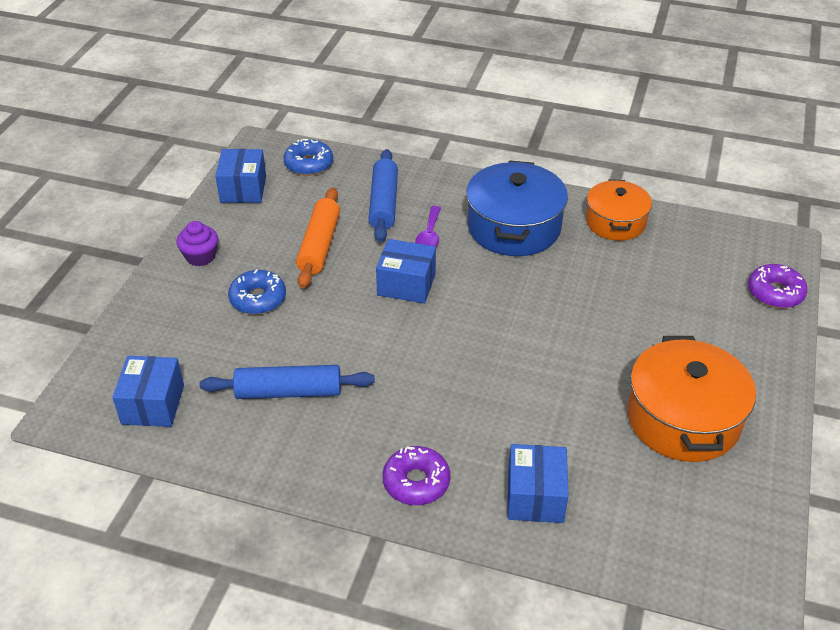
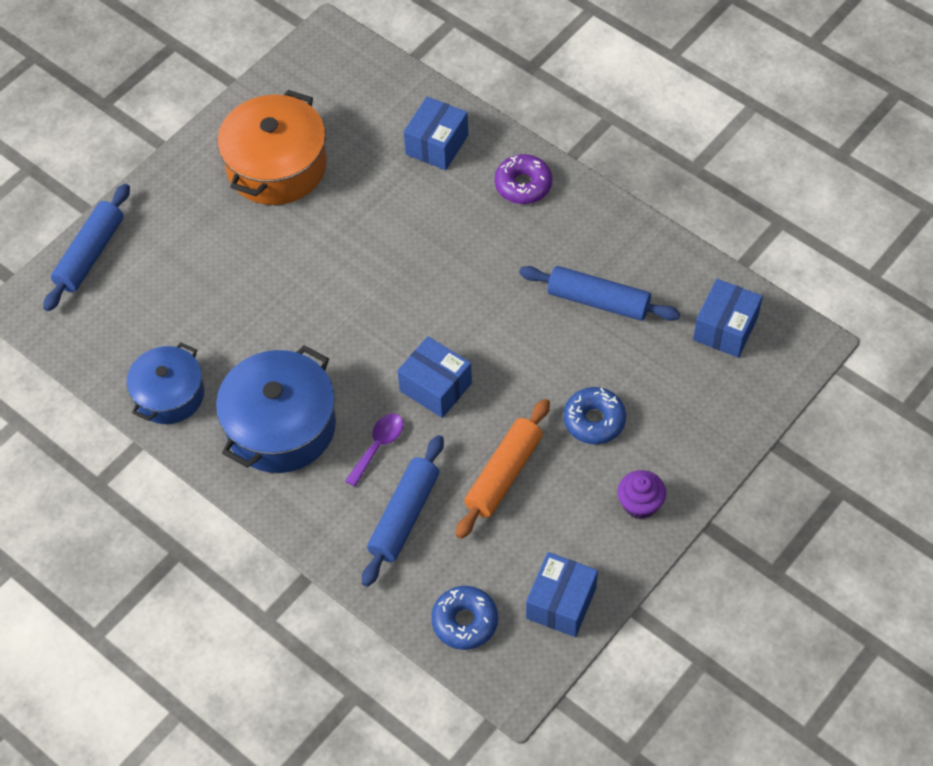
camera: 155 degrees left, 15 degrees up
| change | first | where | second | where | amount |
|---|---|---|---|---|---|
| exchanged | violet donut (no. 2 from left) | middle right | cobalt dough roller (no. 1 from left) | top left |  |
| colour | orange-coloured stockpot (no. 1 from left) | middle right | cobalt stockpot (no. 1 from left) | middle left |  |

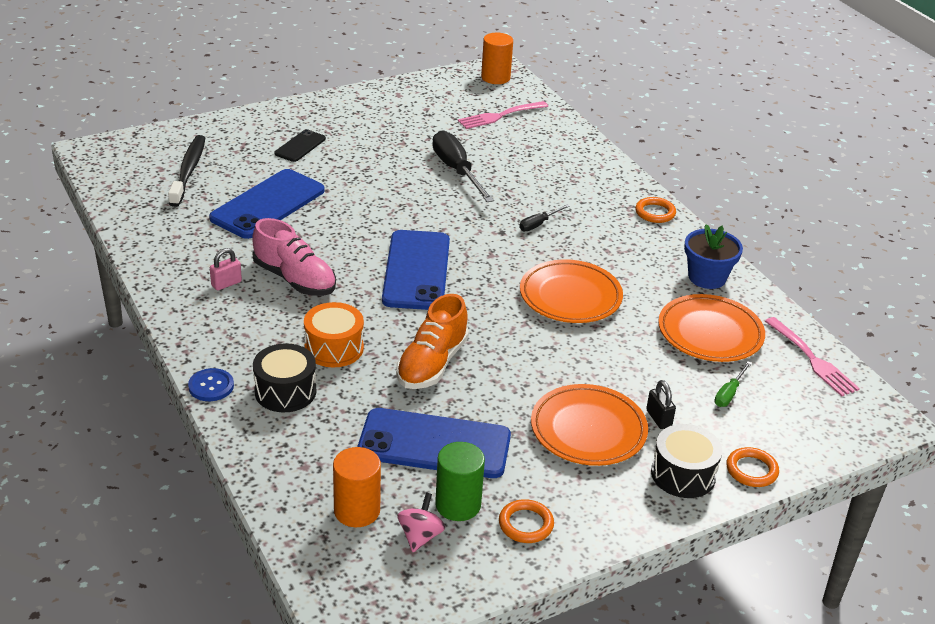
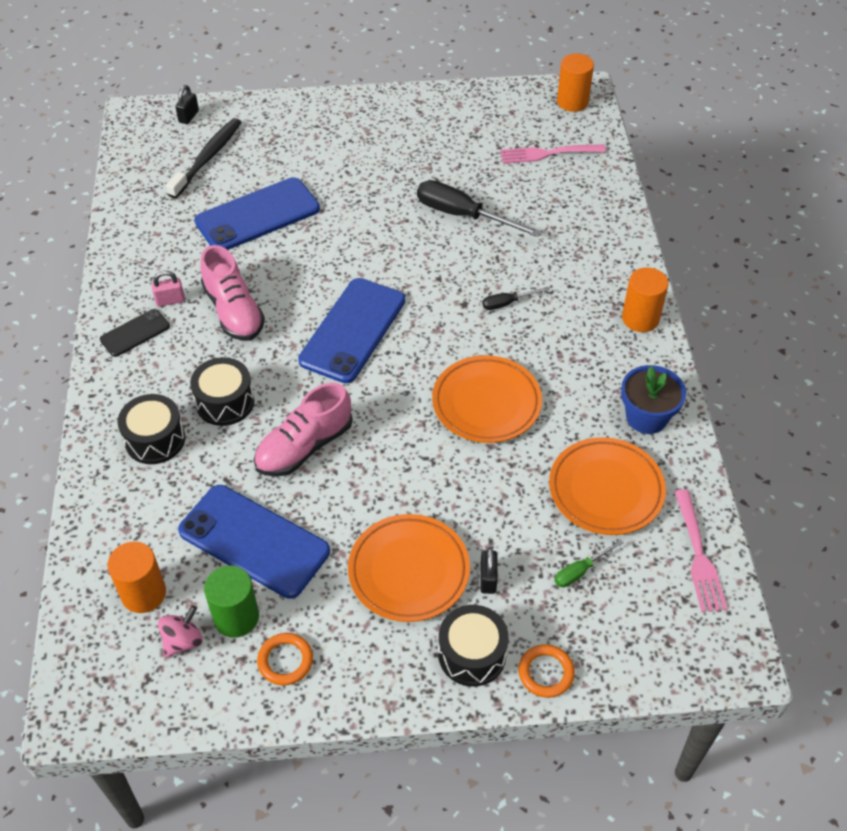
camera: 25 degrees right, 15 degrees up
| change | first | where | second | where | amount |
|---|---|---|---|---|---|
| missing | cobalt sewing button | middle left |  |  |  |
| appeared |  |  | jet-black padlock (no. 1 from left) | top left |  |
| relocated | jet-black smartphone | top left |  | middle left |  |
| exchanged | orange-coloured hoop (no. 2 from left) | middle right | orange-coloured cylinder (no. 3 from left) | middle right |  |
| colour | orange-coloured snare drum | centre | jet-black snare drum (no. 2 from left) | middle left |  |
| colour | orange-coloured shoe | centre | pink shoe (no. 2 from left) | centre |  |
| spun | jet-black screwdriver (no. 1 from left) | top centre |  | top centre | 60 degrees counterclockwise |

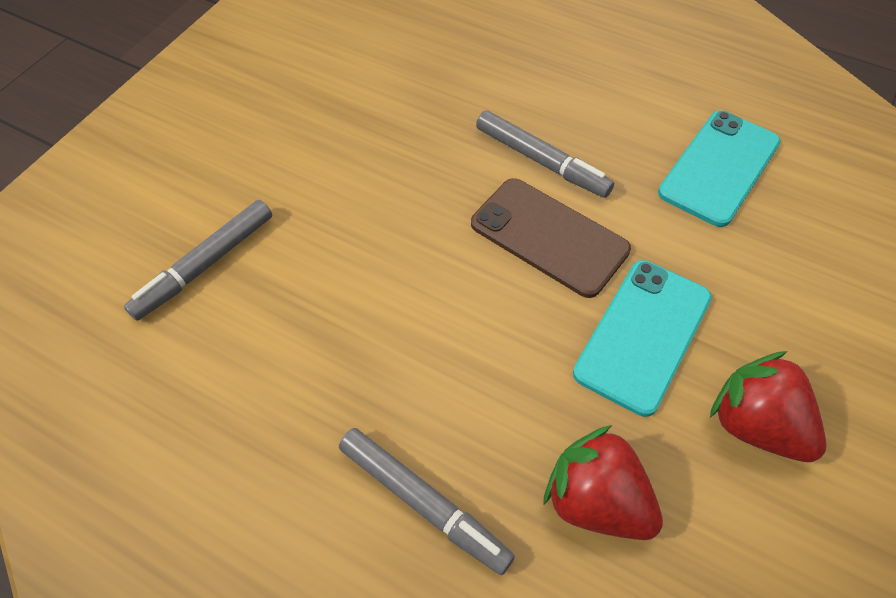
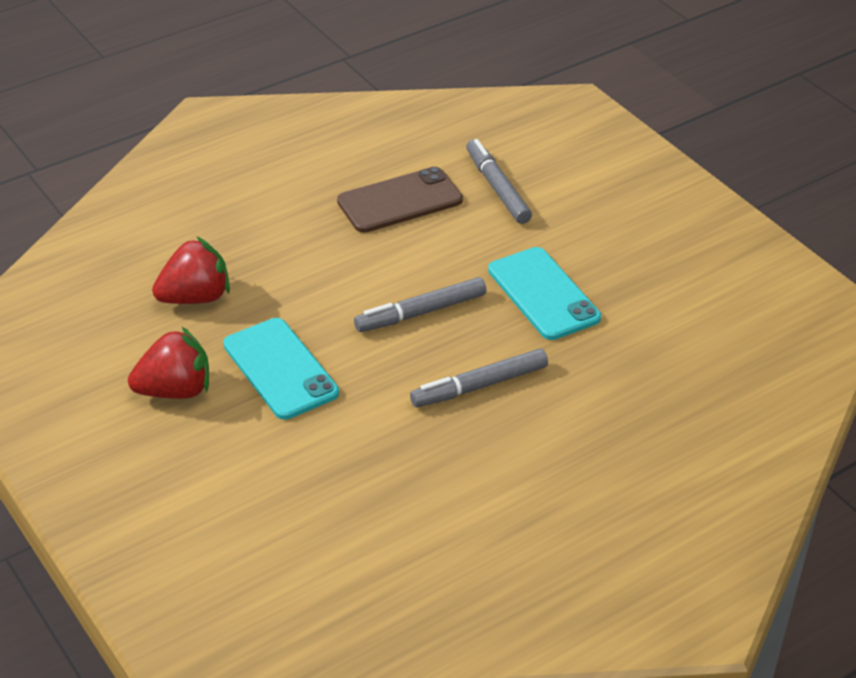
camera: 115 degrees right, 15 degrees down
| change | first | where | second | where | amount |
|---|---|---|---|---|---|
| relocated | ash-grey marker pen (no. 2 from left in the first image) | bottom centre | ash-grey marker pen (no. 1 from left) | centre |  |
| relocated | russet smartphone | centre |  | top centre |  |
| relocated | turquoise smartphone (no. 2 from left) | top right |  | centre |  |

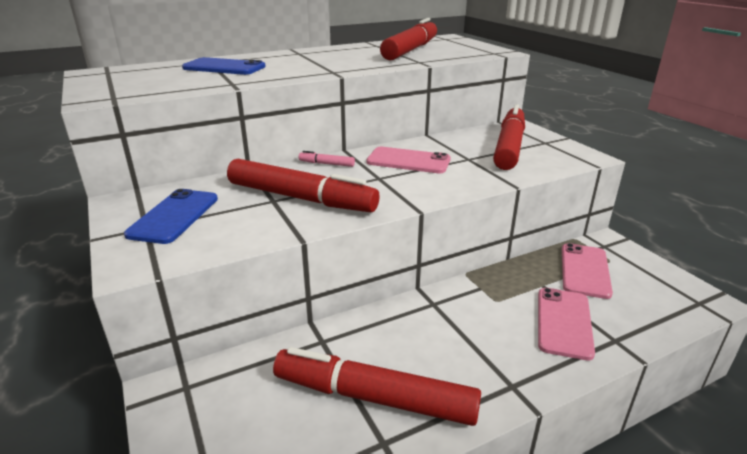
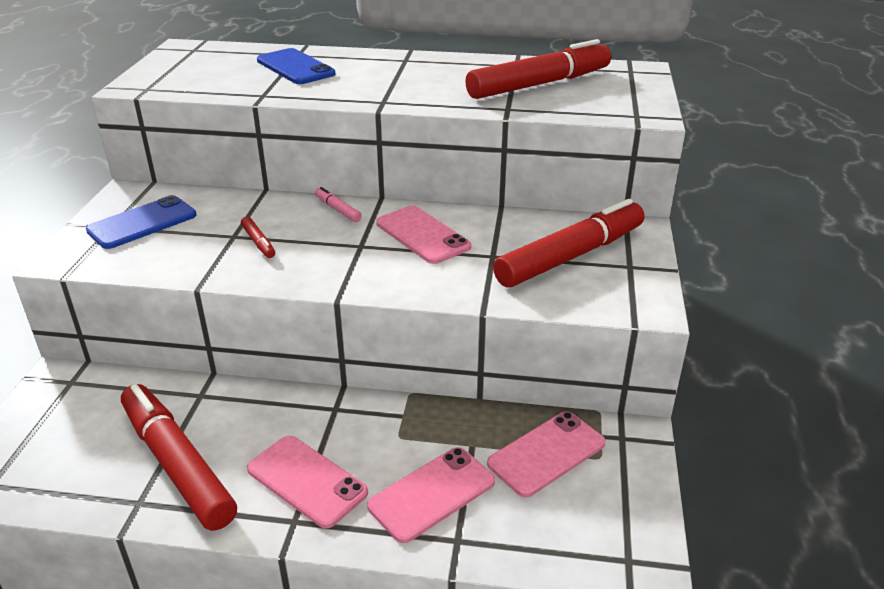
camera: 35 degrees right, 5 degrees up
| change | first | where | second | where | amount |
|---|---|---|---|---|---|
| appeared |  |  | pink smartphone (no. 1 from left) | bottom centre |  |
| size | crimson marker pen (no. 1 from left in the first image) | centre | crimson marker pen (no. 2 from left) | middle left | x0.40 |

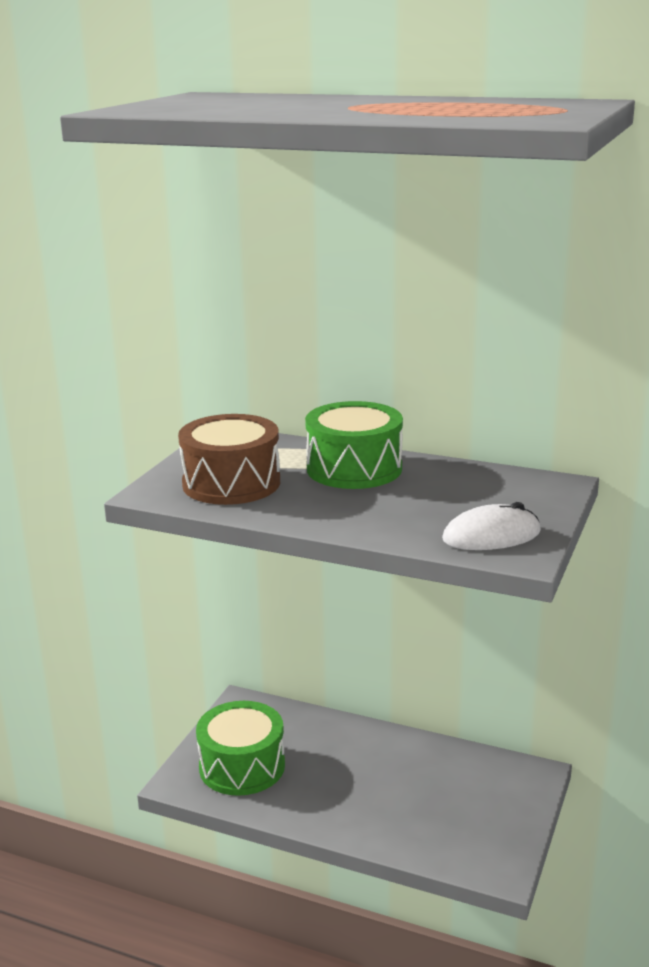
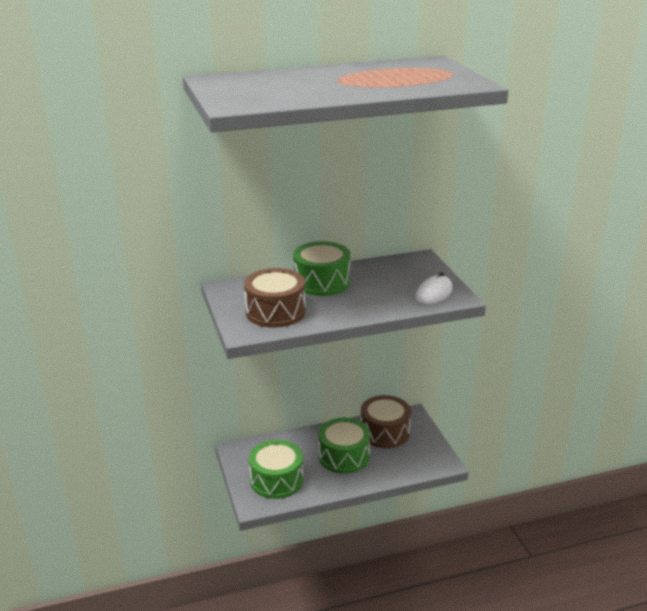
camera: 40 degrees left, 5 degrees up
| change | first | where | second | where | amount |
|---|---|---|---|---|---|
| appeared |  |  | green snare drum (no. 3 from left) | bottom centre |  |
| appeared |  |  | russet snare drum (no. 2 from left) | bottom centre |  |

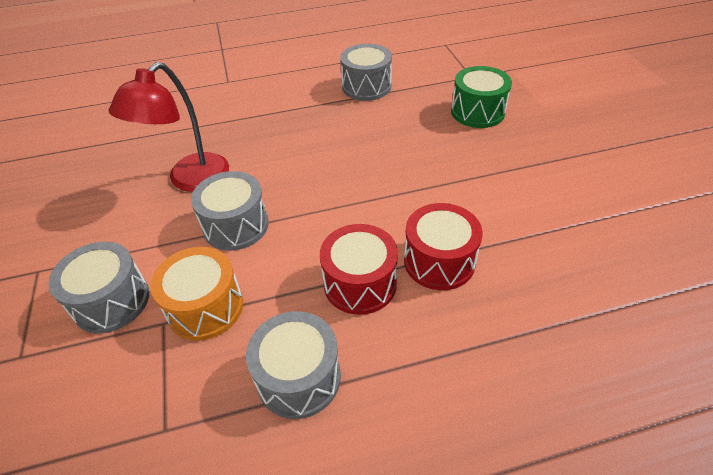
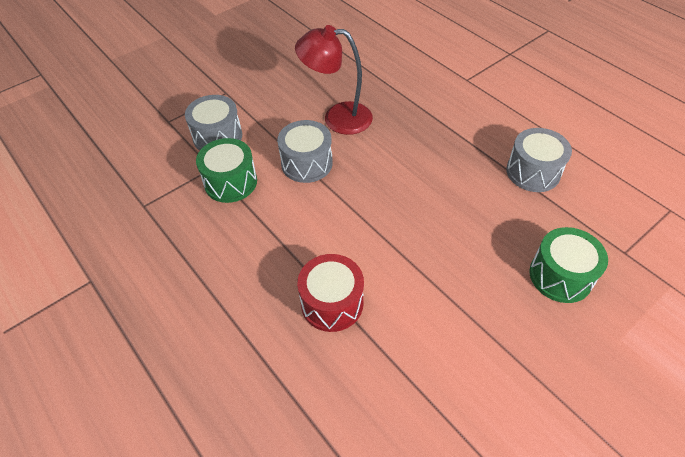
camera: 65 degrees right, 5 degrees up
| change | first | where | second | where | amount |
|---|---|---|---|---|---|
| missing | ash-grey snare drum (no. 3 from left) | bottom centre |  |  |  |
| missing | crimson snare drum (no. 1 from left) | centre |  |  |  |
| colour | orange-coloured snare drum | middle left | green snare drum (no. 1 from left) | middle left |  |

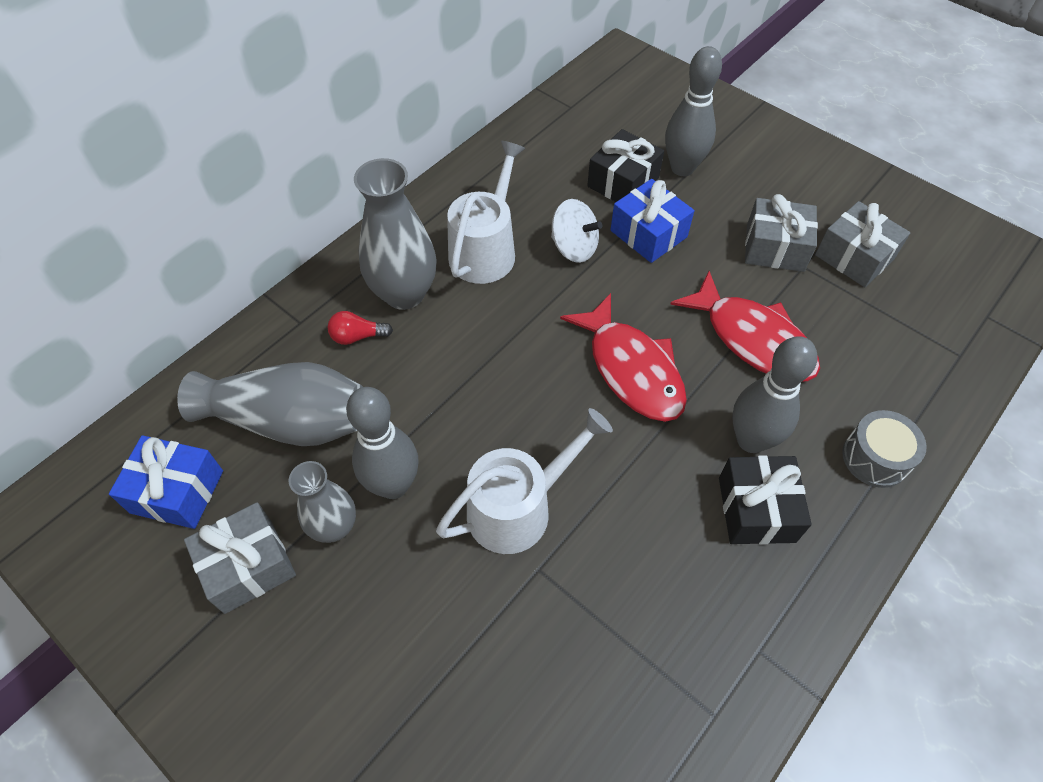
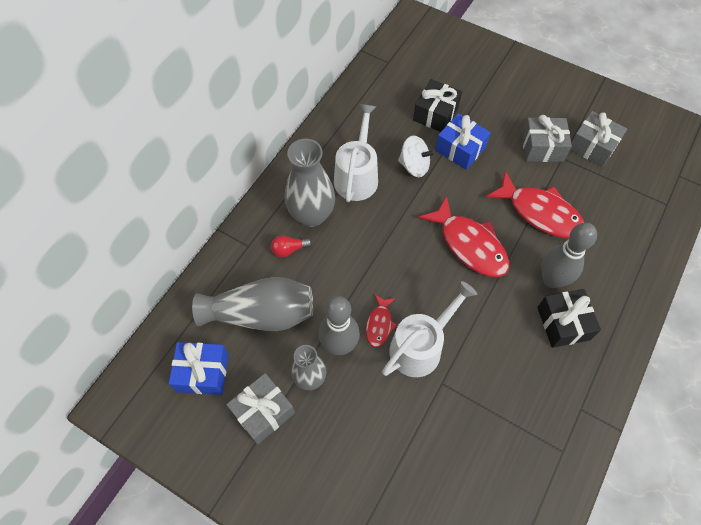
camera: 10 degrees left, 5 degrees up
| change | first | where | second | where | amount |
|---|---|---|---|---|---|
| missing | ash-grey bowling pin (no. 2 from left) | top centre |  |  |  |
| missing | ash-grey snare drum | middle right |  |  |  |
| appeared |  |  | crimson fish figure (no. 1 from left) | centre |  |

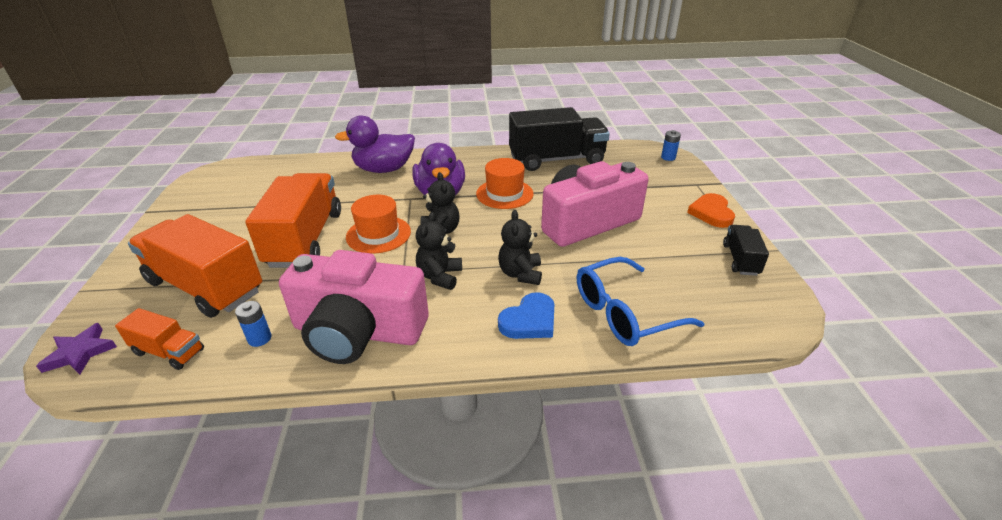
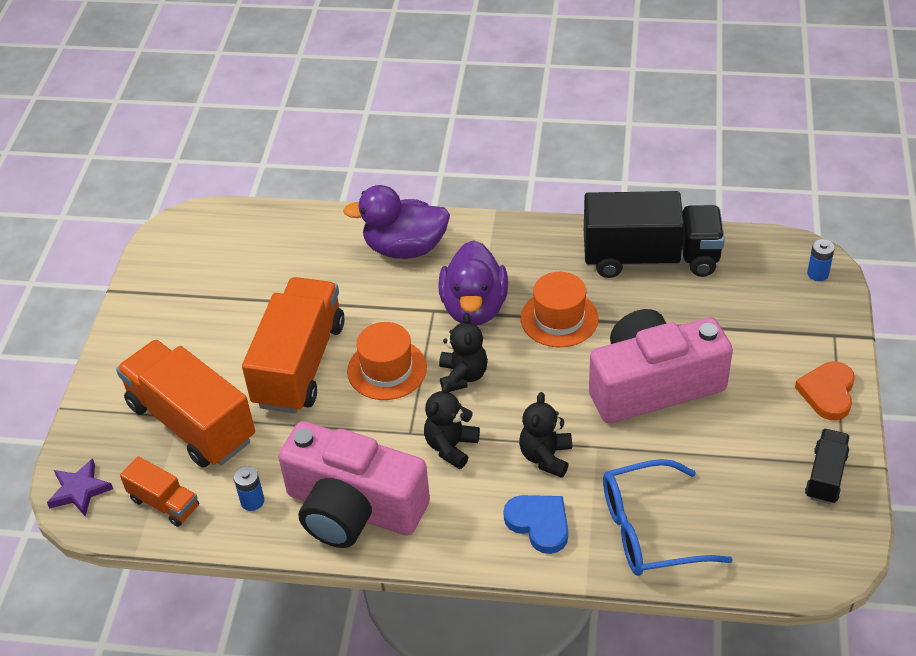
camera: 15 degrees right, 10 degrees up
| change | first | where | second | where | amount |
|---|---|---|---|---|---|
| spun | cobalt love heart | centre |  | bottom centre | 105 degrees counterclockwise |

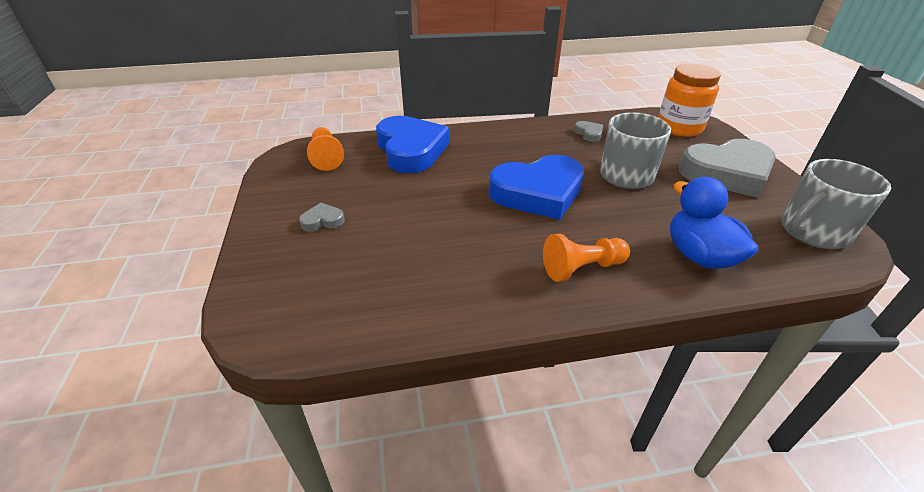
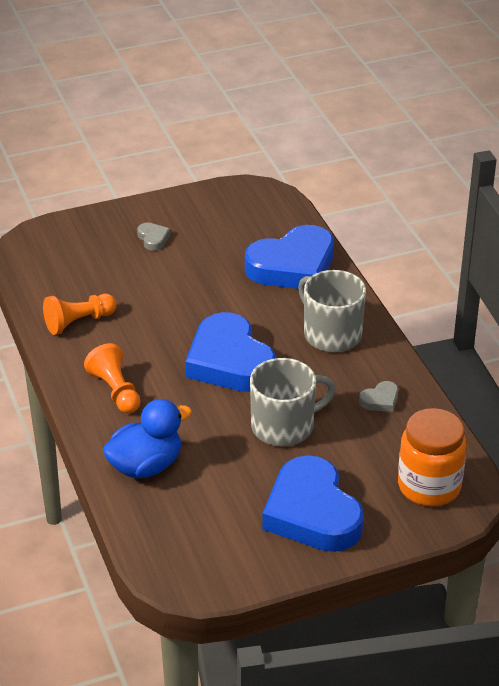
camera: 80 degrees right, 0 degrees up
| change | first | where | second | where | amount |
|---|---|---|---|---|---|
| relocated | orange-coloured game pawn (no. 1 from left) | top centre |  | middle left |  |
| relocated | ash-grey mug (no. 2 from left) | middle right |  | centre |  |
| colour | ash-grey love heart (no. 3 from left) | middle right | cobalt love heart (no. 3 from left) | bottom centre |  |

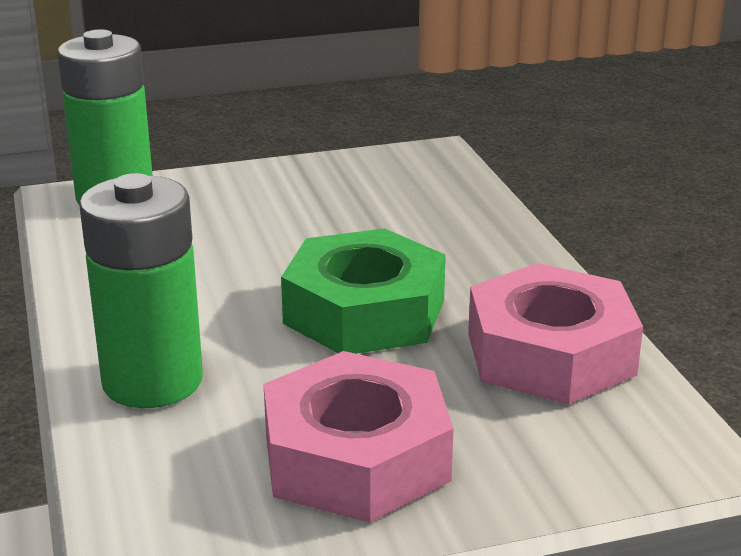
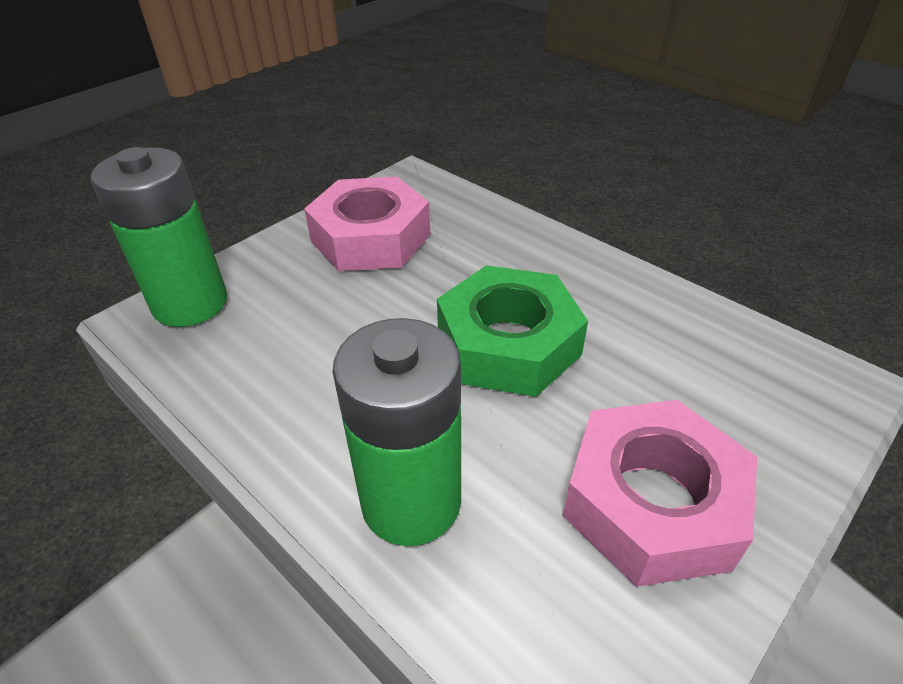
camera: 30 degrees left, 15 degrees up
| change | first | where | second | where | amount |
|---|---|---|---|---|---|
| relocated | pink hexagon nut (no. 2 from left in the first image) | middle right | pink hexagon nut (no. 1 from left) | top centre |  |

